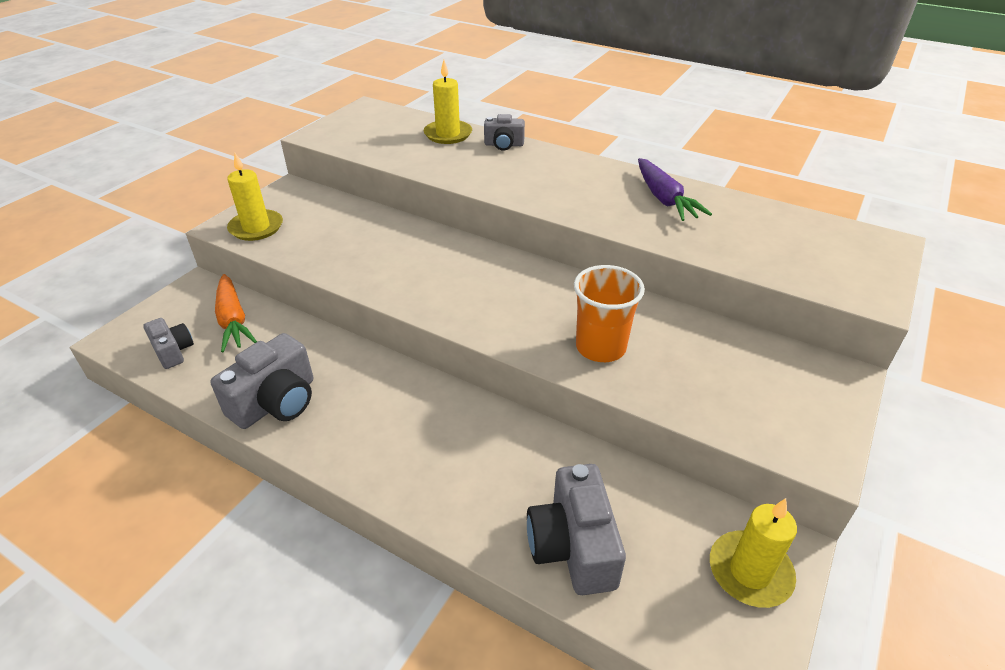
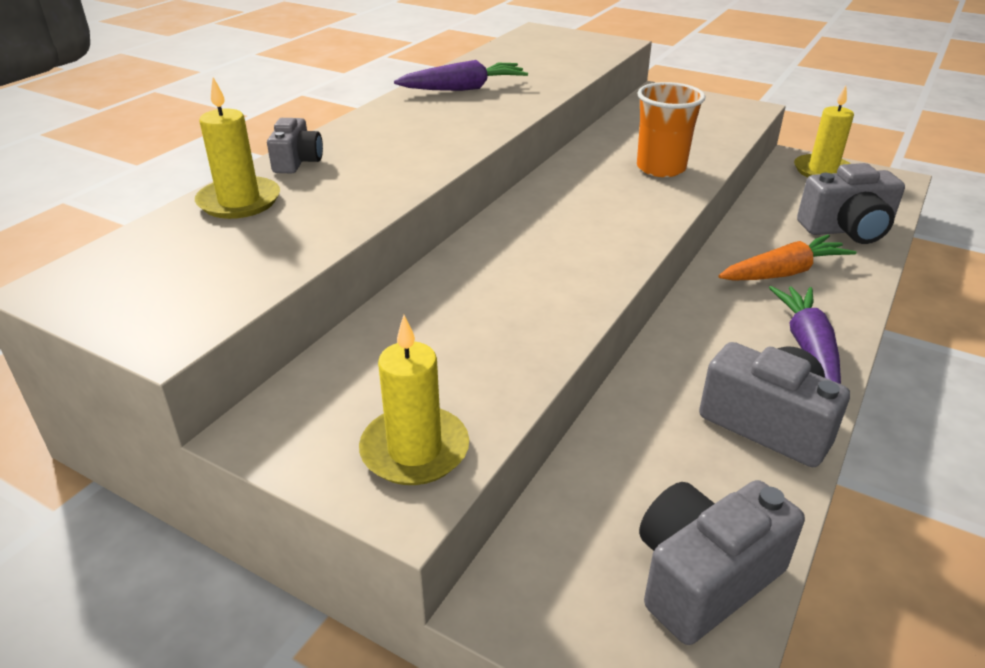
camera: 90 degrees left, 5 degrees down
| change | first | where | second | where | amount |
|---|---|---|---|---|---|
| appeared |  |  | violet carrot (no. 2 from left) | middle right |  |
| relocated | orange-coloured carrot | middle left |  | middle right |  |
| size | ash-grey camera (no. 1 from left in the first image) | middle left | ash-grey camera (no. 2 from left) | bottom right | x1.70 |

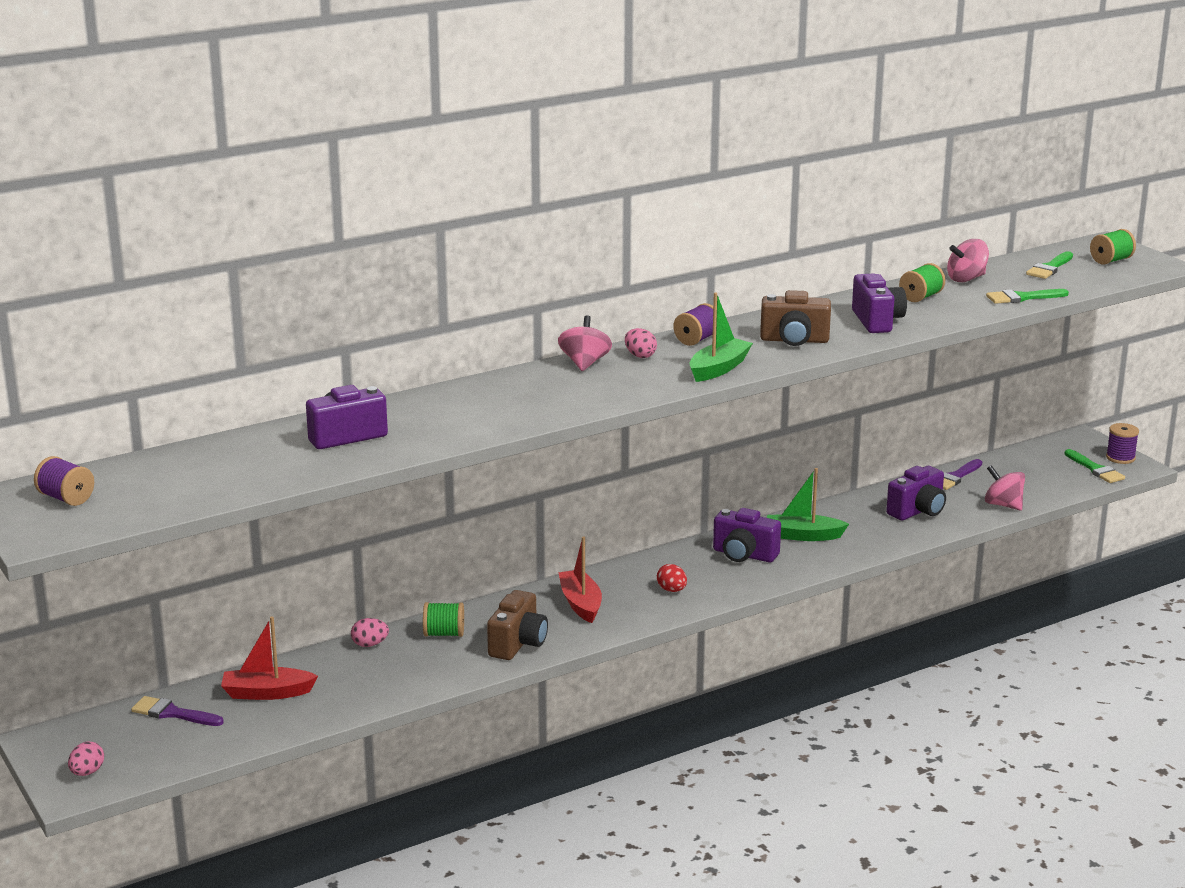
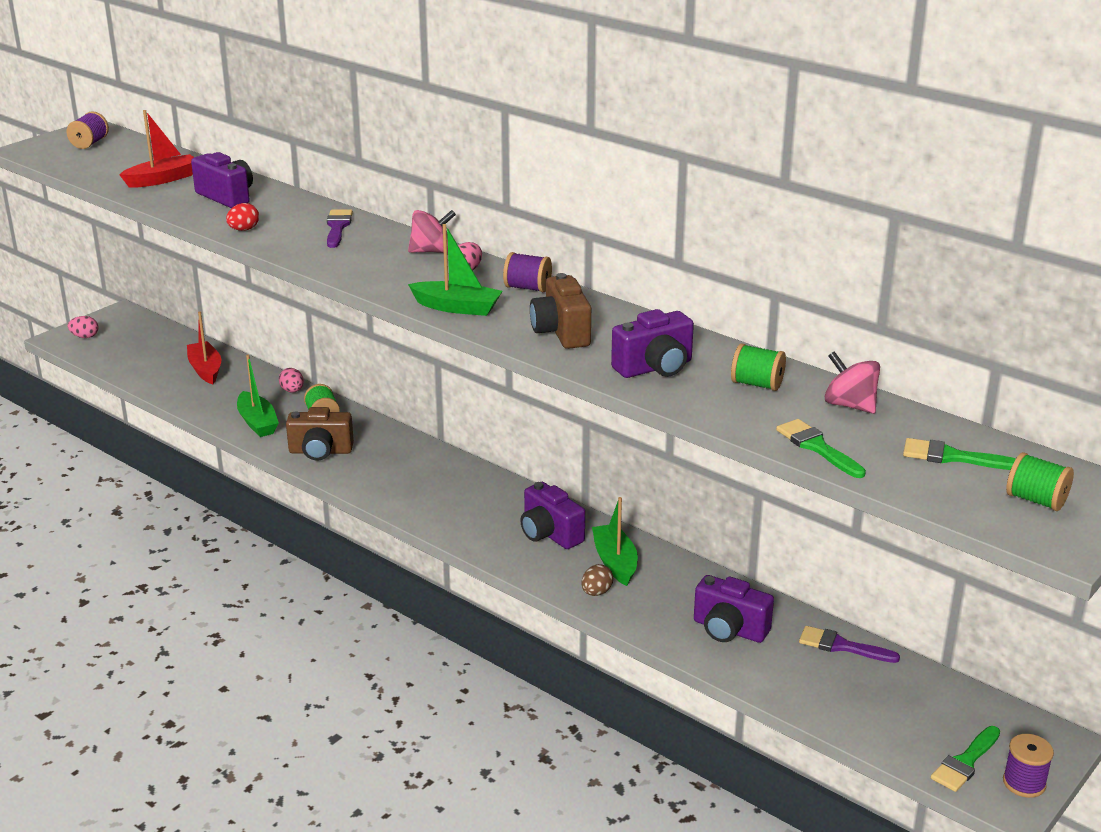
camera: 70 degrees right, 5 degrees up
| change | first | where | second | where | amount |
|---|---|---|---|---|---|
| missing | pink toy top (no. 3 from left) | middle right |  |  |  |
| appeared |  |  | green boat (no. 1 from left) | middle left |  |
| appeared |  |  | russet egg shape | bottom centre |  |
| relocated | violet paint brush (no. 1 from left) | bottom left |  | top left |  |
| relocated | crimson boat (no. 2 from left in the first image) | centre | crimson boat (no. 1 from left) | top left |  |
| relocated | crimson egg shape | centre |  | top left |  |
| spun | violet camera (no. 2 from left) | centre |  | centre | 45 degrees counterclockwise |

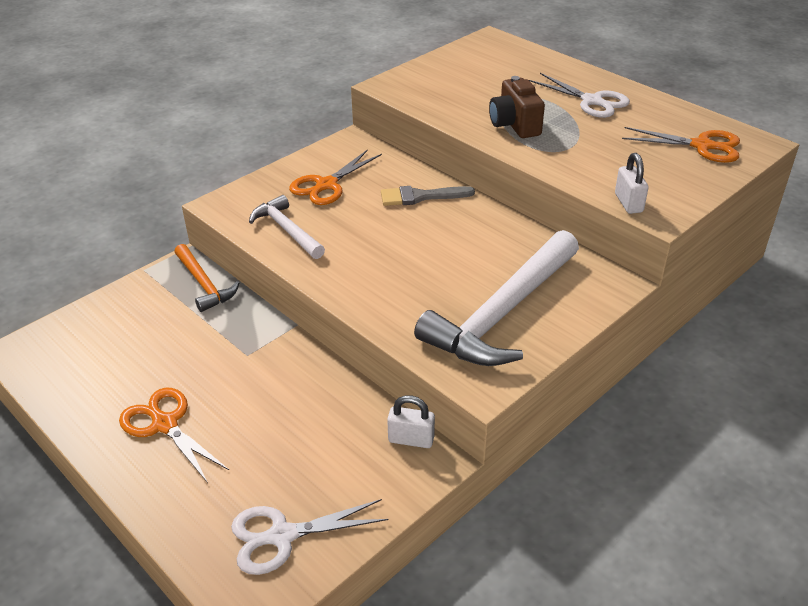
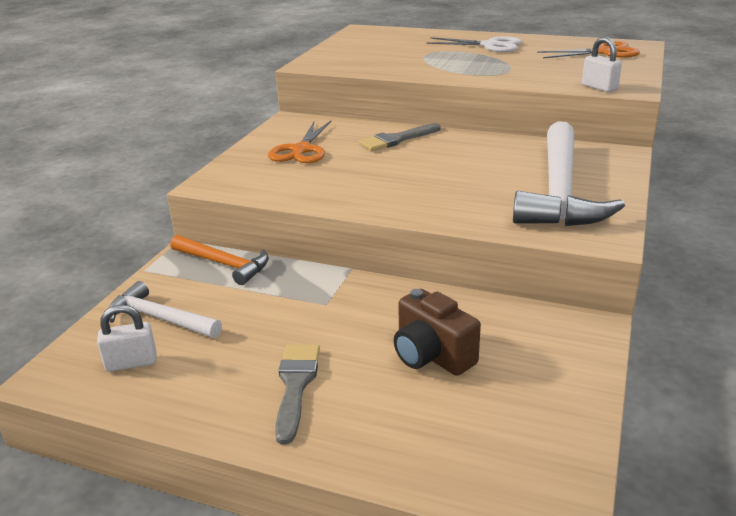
camera: 25 degrees left, 10 degrees down
| change | first | where | second | where | amount |
|---|---|---|---|---|---|
| missing | snow-white shears (no. 1 from left) | bottom centre |  |  |  |
| relocated | snow-white carpenter's hammer (no. 1 from left) | centre |  | middle left |  |
| relocated | snow-white padlock (no. 1 from left) | bottom centre |  | middle left |  |
| relocated | russet camera | top centre |  | centre |  |
| exchanged | orange-coloured shears (no. 1 from left) | bottom left | ash-grey paint brush (no. 1 from left) | bottom centre |  |

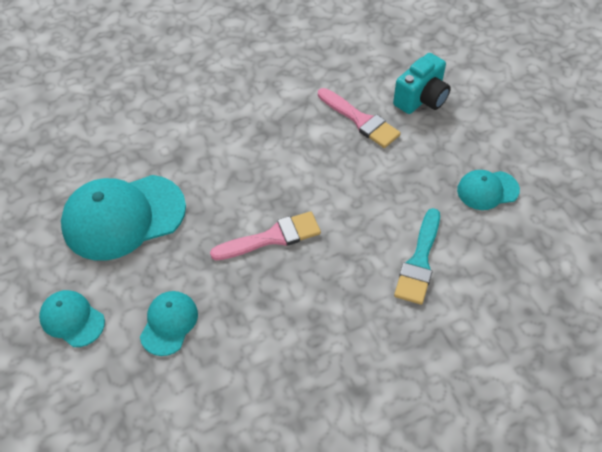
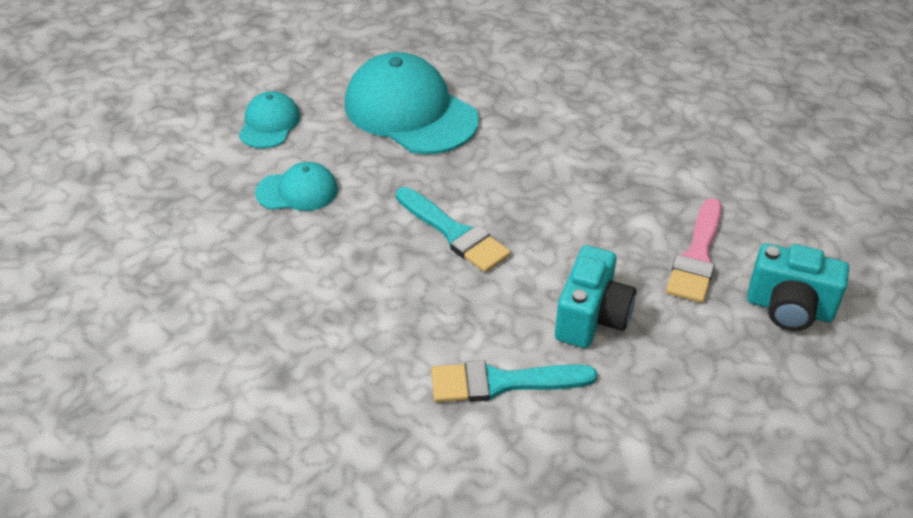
camera: 65 degrees right, 10 degrees down
| change | first | where | second | where | amount |
|---|---|---|---|---|---|
| missing | turquoise peaked cap (no. 4 from left) | middle right |  |  |  |
| appeared |  |  | turquoise camera (no. 1 from left) | centre |  |
| colour | pink paint brush (no. 1 from left) | centre | turquoise paint brush (no. 1 from left) | centre |  |

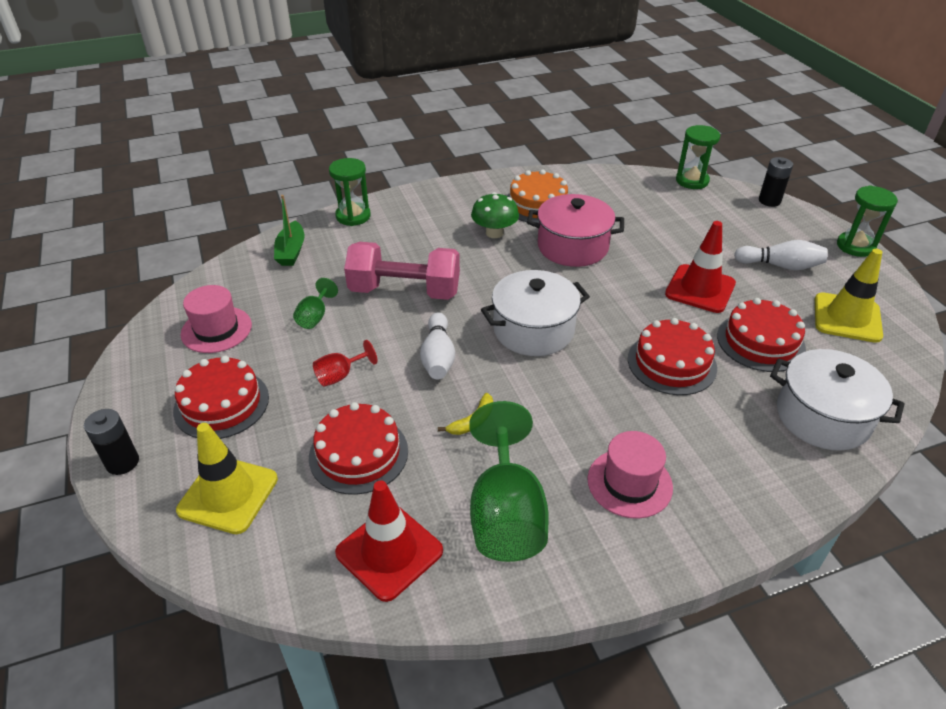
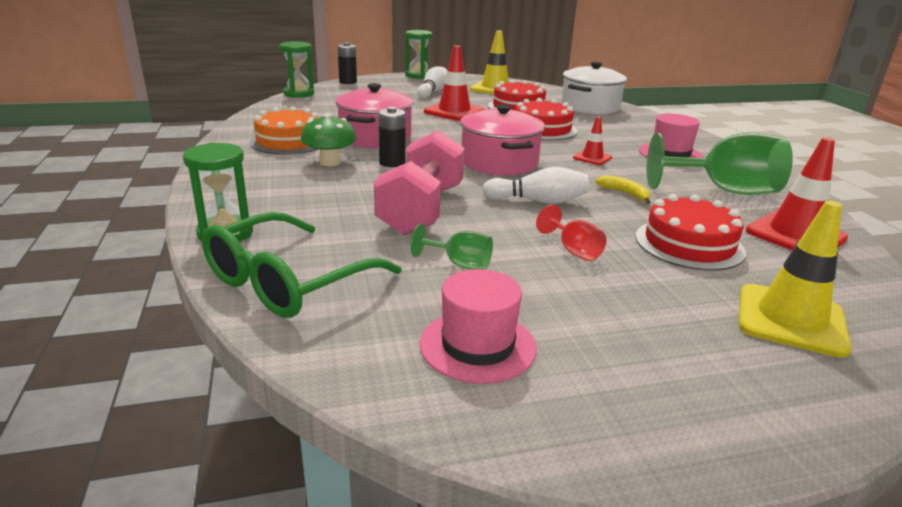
camera: 85 degrees left, 15 degrees down
| change | first | where | second | where | amount |
|---|---|---|---|---|---|
| missing | crimson gateau (no. 1 from left) | middle left |  |  |  |
| appeared |  |  | crimson road cone (no. 2 from left) | top centre |  |
| relocated | jet-black power cell (no. 1 from left in the first image) | middle left | jet-black power cell (no. 2 from left) | top centre |  |
| exchanged | green boat | top left | green glasses | centre |  |
| colour | snow-white stockpot (no. 1 from left) | centre | pink stockpot (no. 2 from left) | top centre |  |

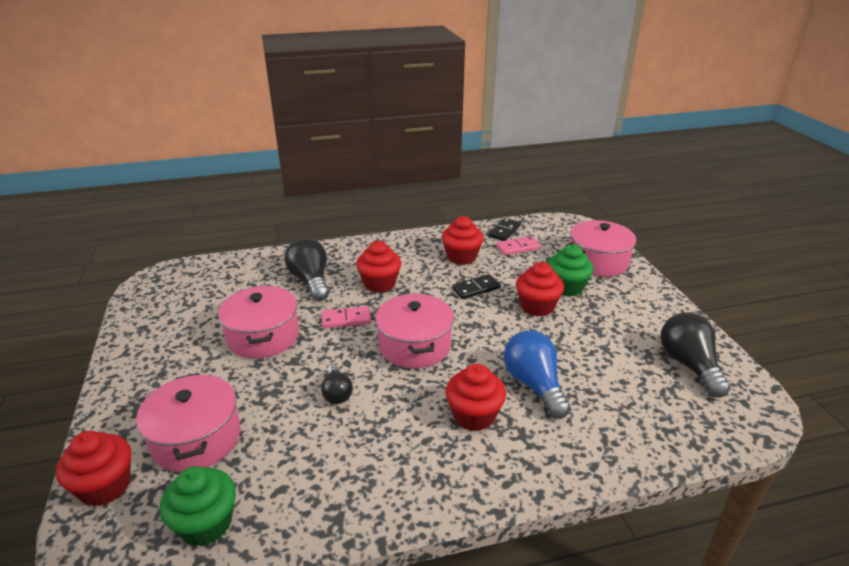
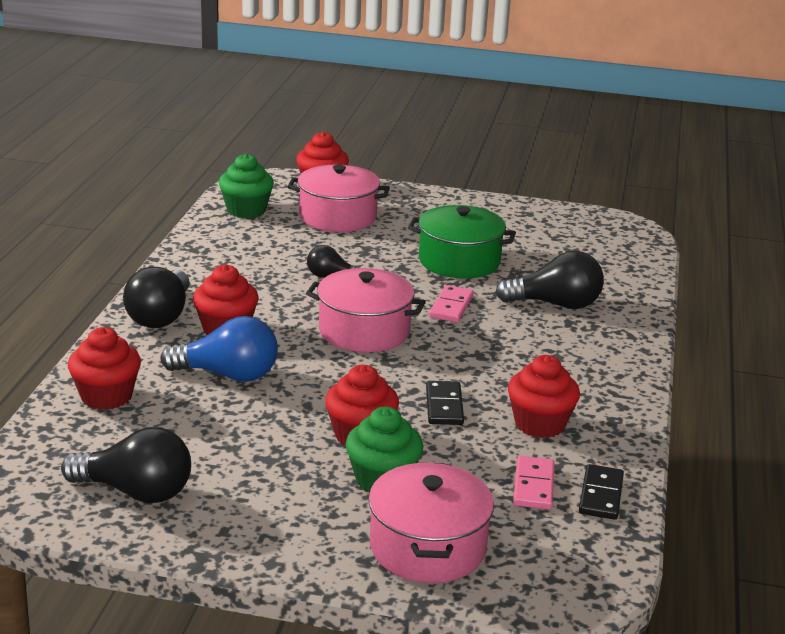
camera: 115 degrees right, 5 degrees down
| change | first | where | second | where | amount |
|---|---|---|---|---|---|
| appeared |  |  | jet-black light bulb (no. 2 from left) | middle left |  |
| relocated | crimson muffin (no. 2 from left in the first image) | centre | crimson muffin (no. 1 from left) | middle left |  |
| colour | pink stockpot (no. 2 from left) | middle left | green stockpot | centre |  |
| spun | jet-black domino piece (no. 2 from left) | centre |  | bottom right | 45 degrees clockwise |

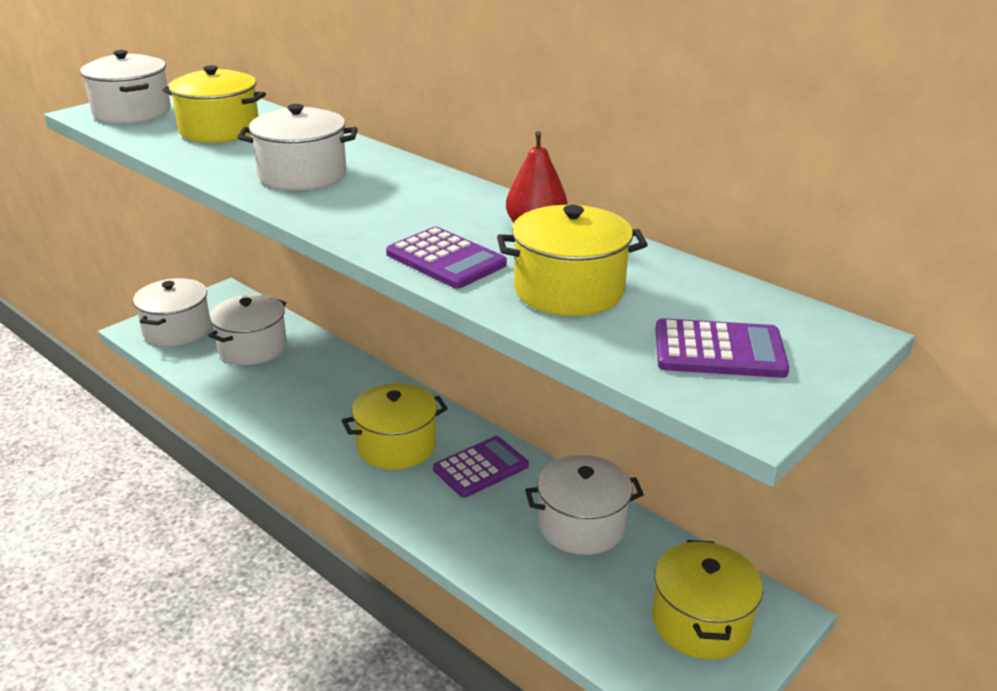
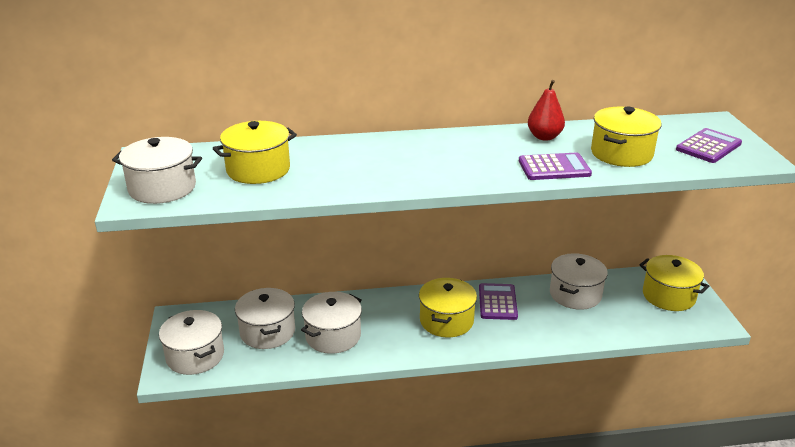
camera: 50 degrees left, 0 degrees up
| change | first | where | second | where | amount |
|---|---|---|---|---|---|
| relocated | snow-white stockpot (no. 4 from left) | top left |  | bottom centre |  |

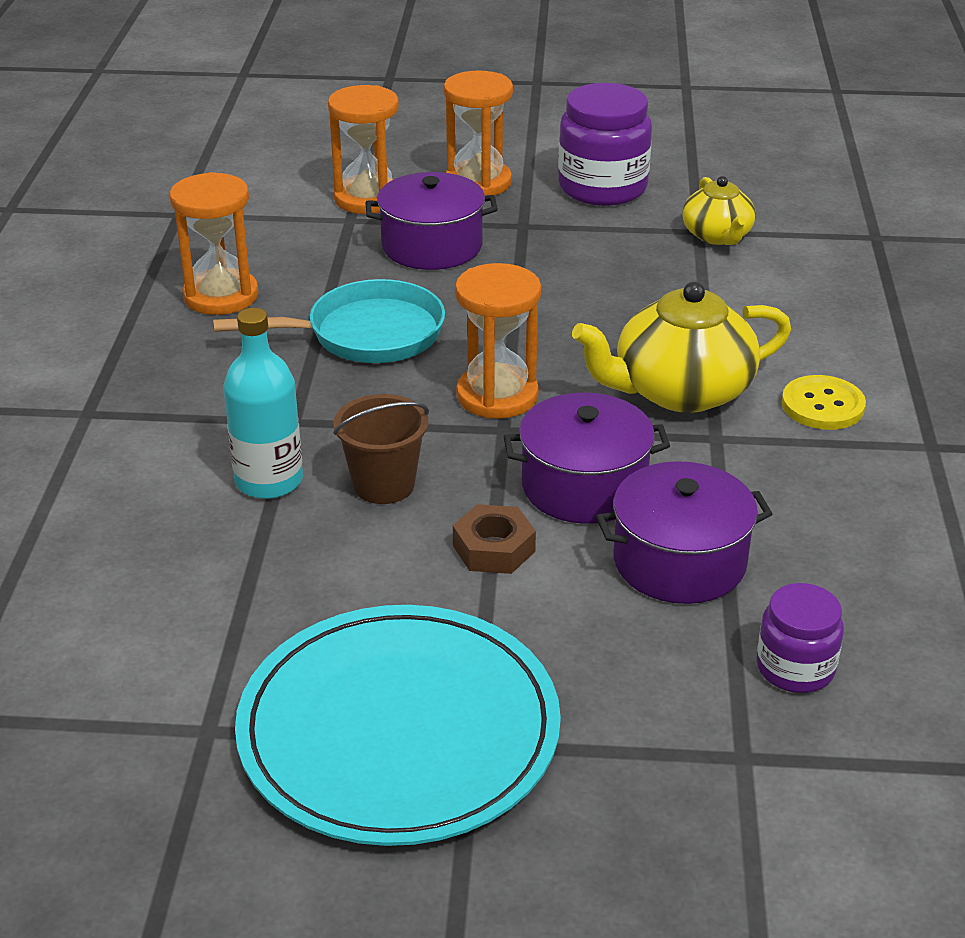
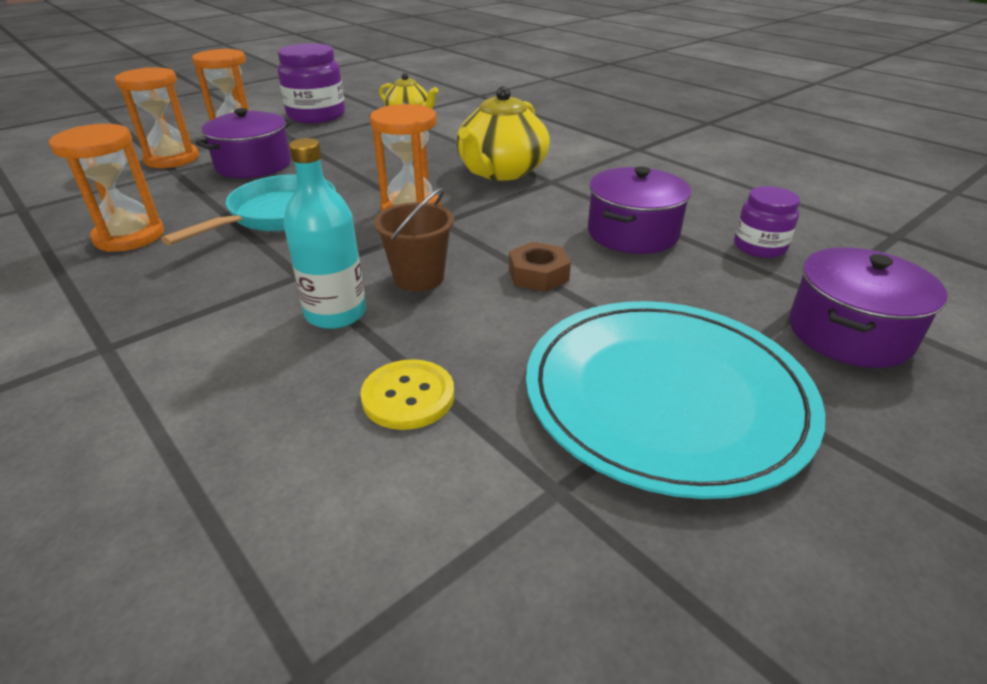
camera: 45 degrees left, 0 degrees up
| change | first | where | second | where | amount |
|---|---|---|---|---|---|
| relocated | violet stockpot (no. 2 from left in the first image) | centre | violet stockpot (no. 3 from left) | middle right |  |
| relocated | golden sewing button | middle right |  | centre |  |

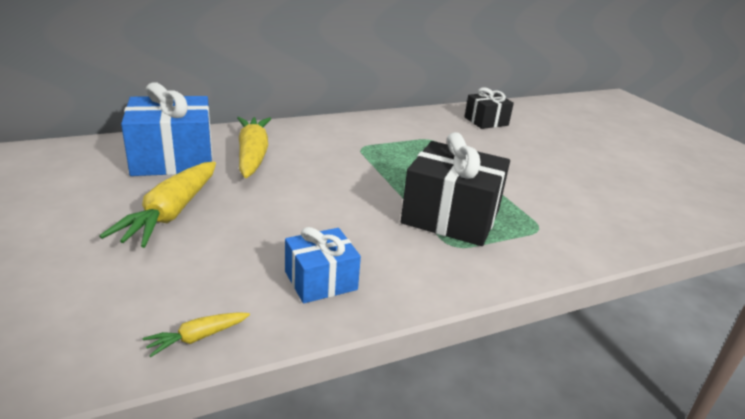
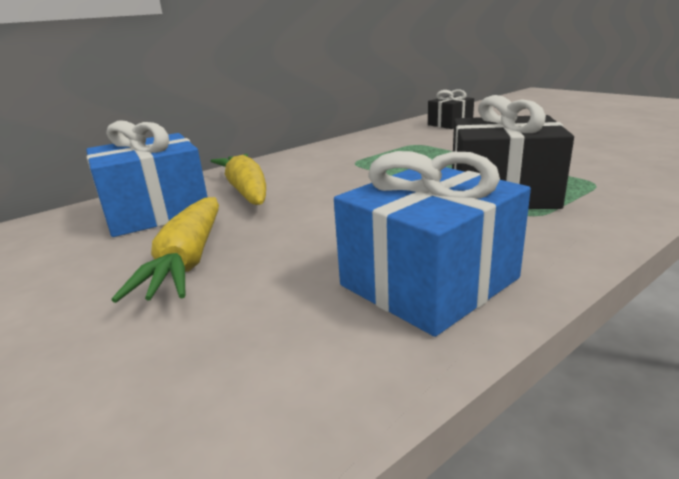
camera: 10 degrees left, 5 degrees down
| change | first | where | second | where | amount |
|---|---|---|---|---|---|
| missing | golden carrot (no. 2 from left) | bottom left |  |  |  |
| size | cobalt gift (no. 2 from left) | centre |  | centre | x1.74 |

